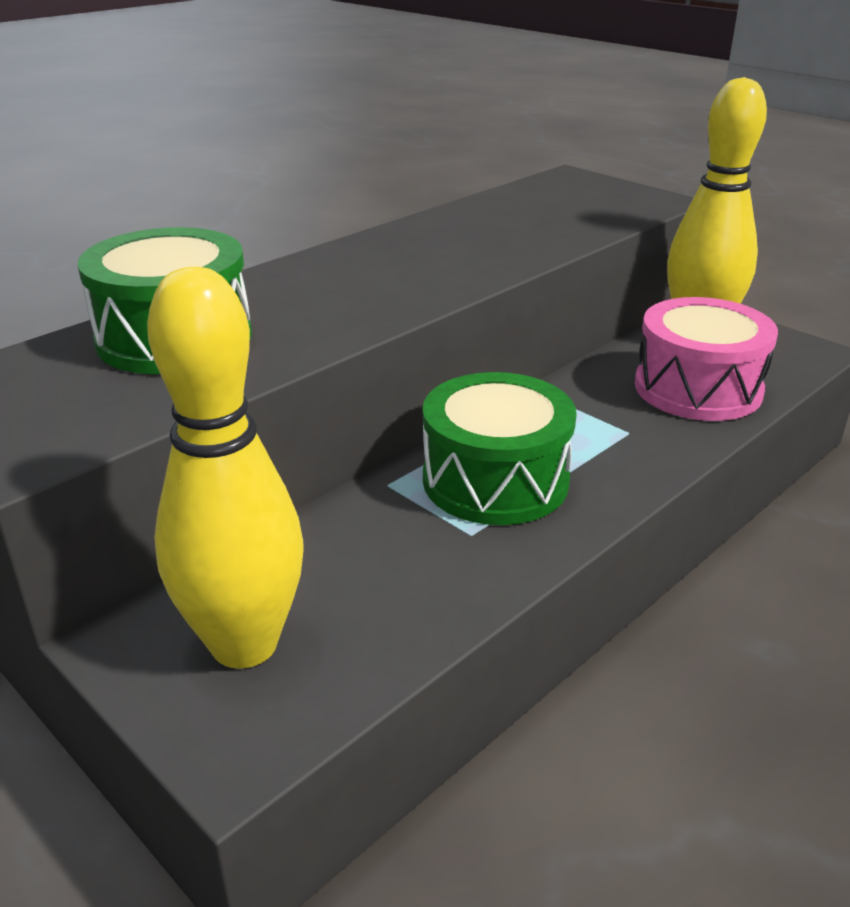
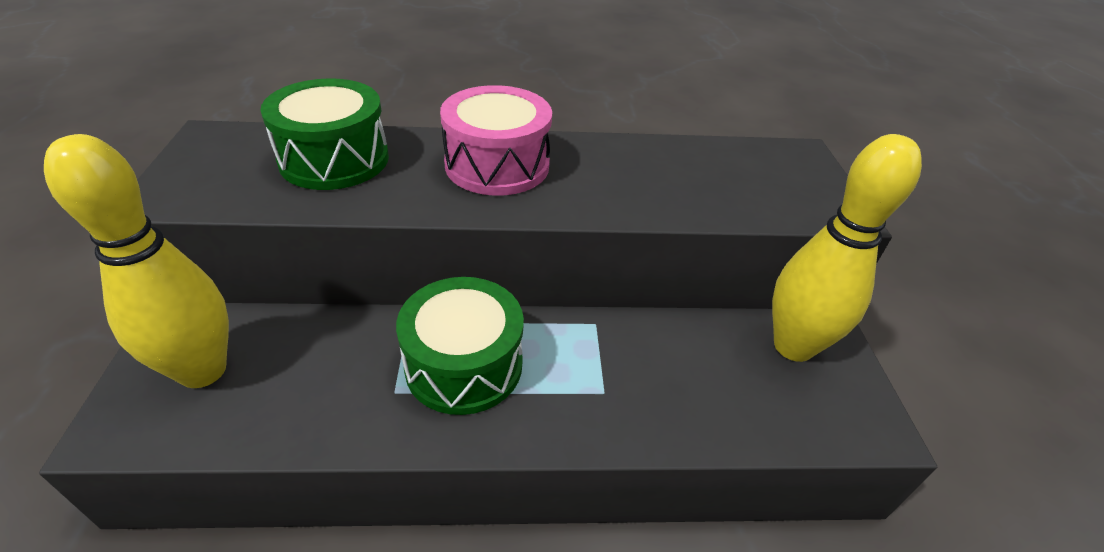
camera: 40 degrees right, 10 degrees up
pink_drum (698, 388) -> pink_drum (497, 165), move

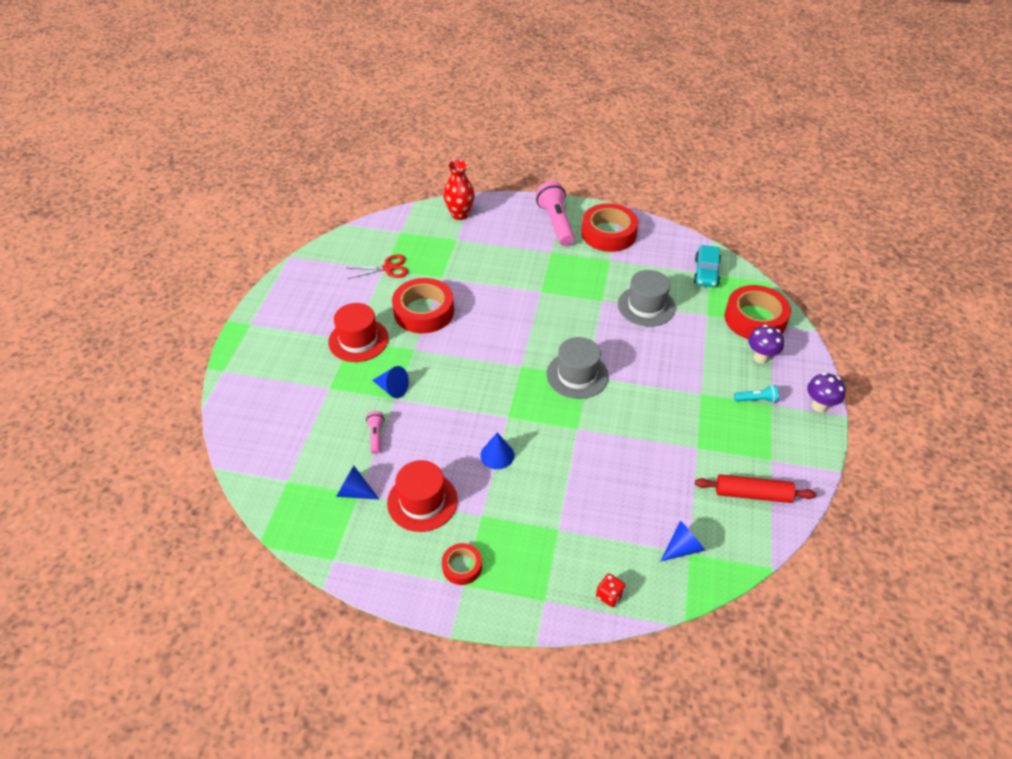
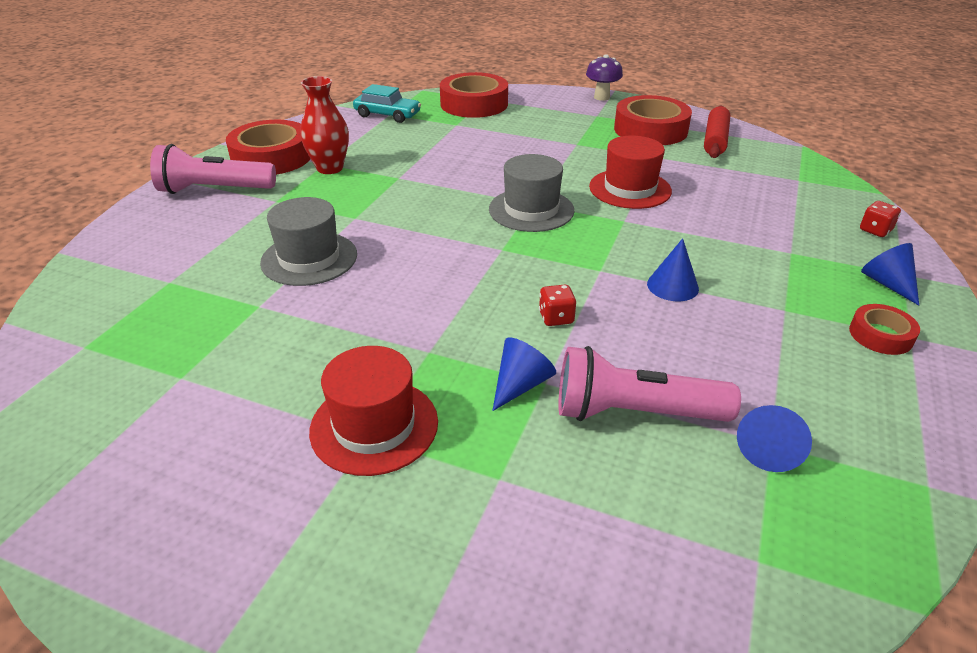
camera: 80 degrees left, 10 degrees down
red_vase (460, 214) -> red_vase (330, 168), move
red_scissors (388, 268) -> none
grey_hat (646, 306) -> grey_hat (309, 258), move
red_tape (424, 311) -> red_tape (650, 130), move
purple_mushroom (760, 358) -> none
turquoise_flashlight (756, 399) -> none
pink_flashlight (376, 436) -> pink_flashlight (634, 413), x2.09
red_hat (422, 501) -> red_hat (630, 189), move
blue_cone (682, 548) -> blue_cone (887, 284), move
none -> red_dice (556, 318)

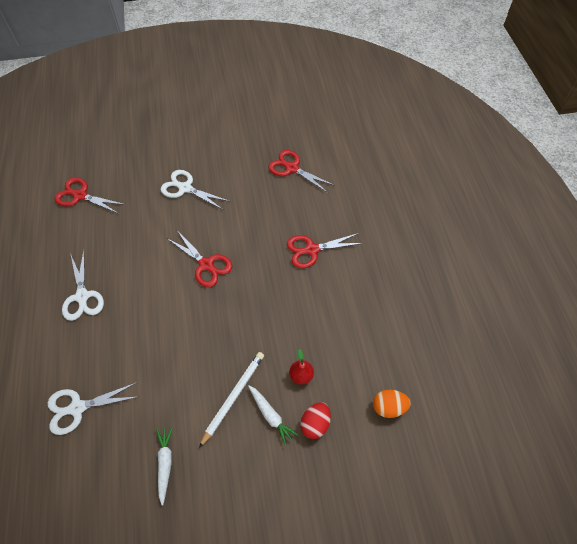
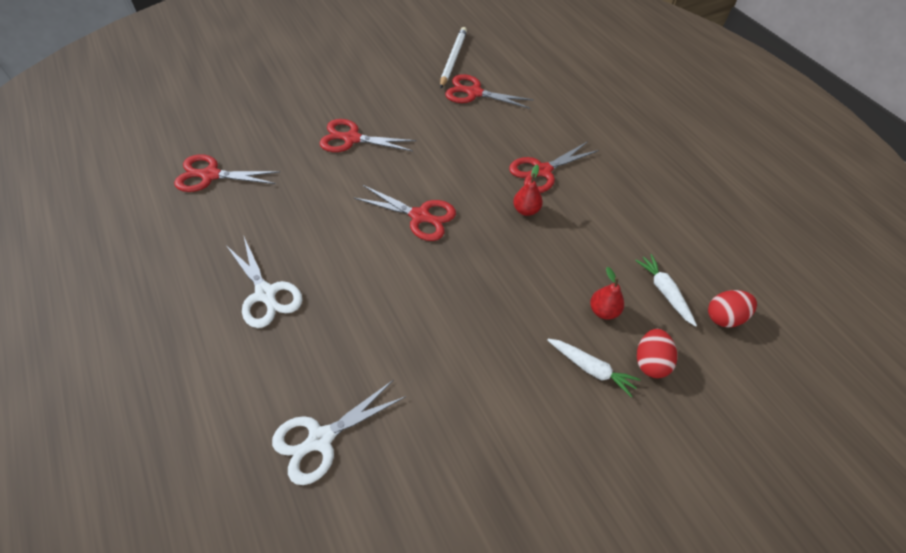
camera: 20 degrees left, 5 degrees down
white_scissors (185, 188) -> red_scissors (352, 138)
white_pencil (233, 397) -> white_pencil (453, 59), move
orange_egg (388, 407) -> red_egg (724, 317)
white_carrot (165, 463) -> white_carrot (664, 292), move
none -> red_pear (526, 210)

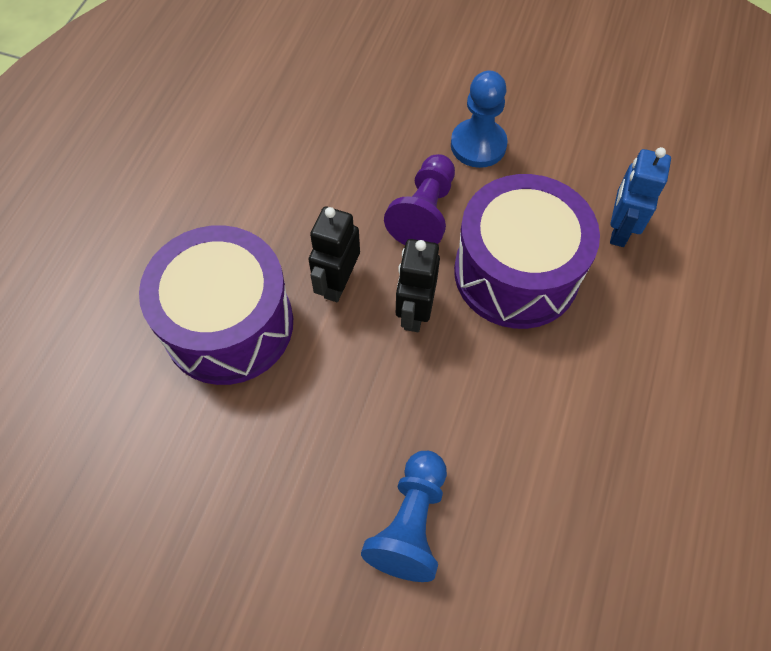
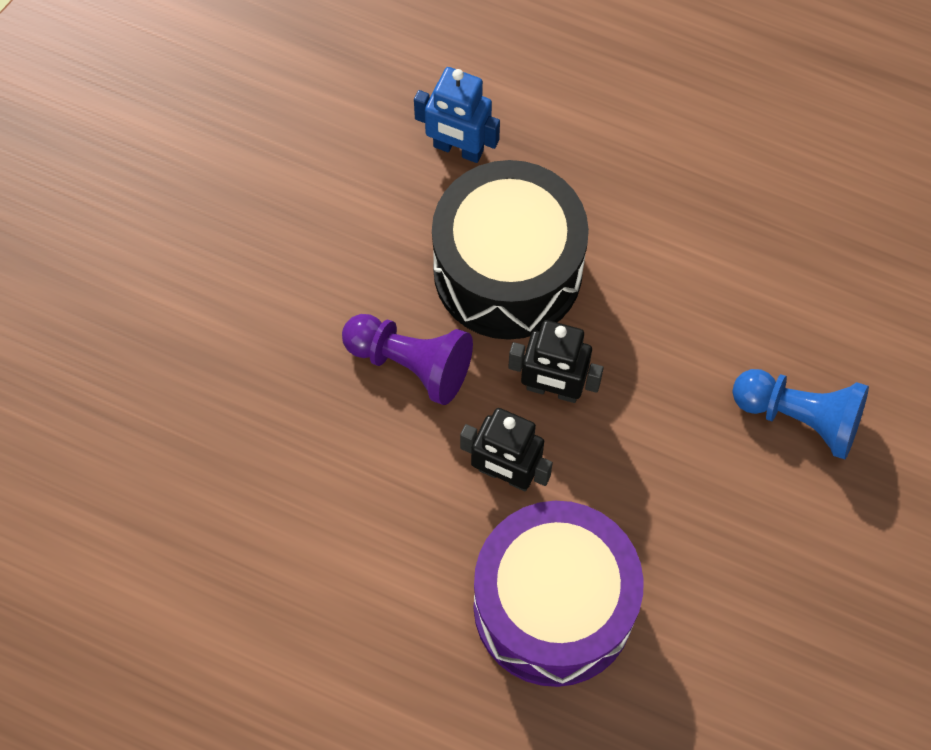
camera: 85 degrees left, 5 degrees up
blue_pawn (478, 145) -> none
purple_drum (516, 272) -> black_drum (507, 270)

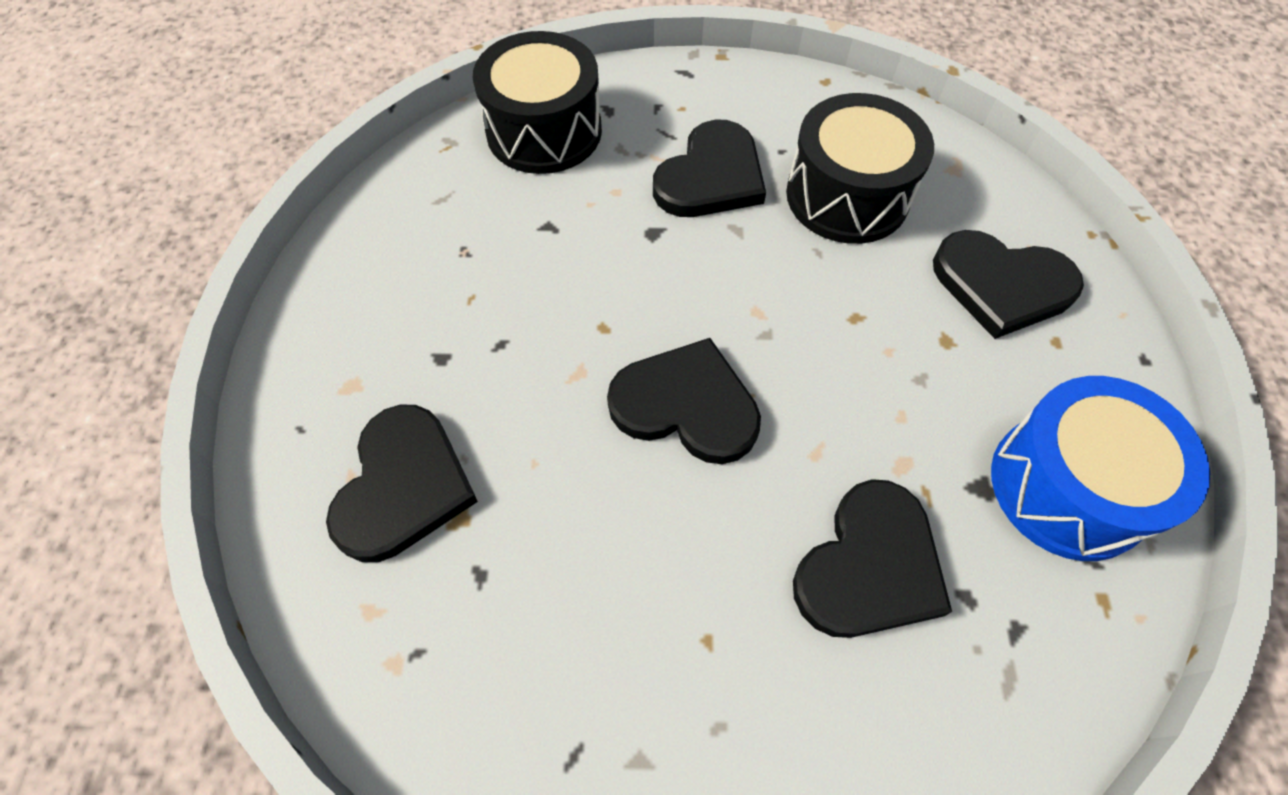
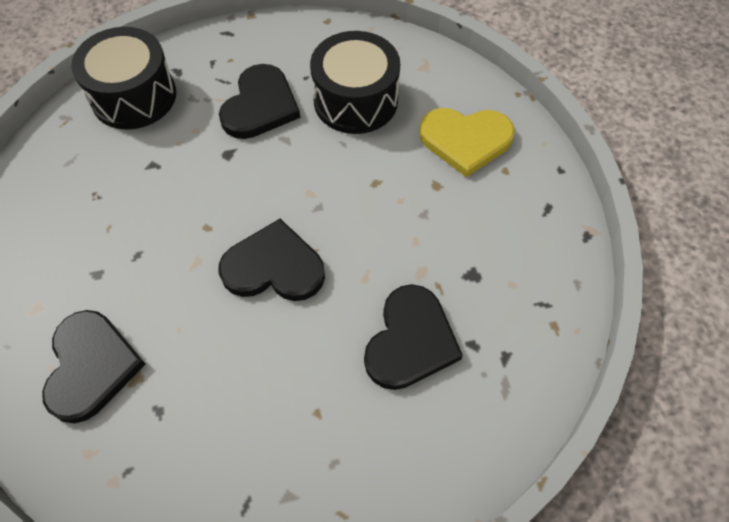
camera: 15 degrees left, 0 degrees up
black_heart (1001, 285) -> yellow_heart (465, 140)
blue_drum (1068, 486) -> none

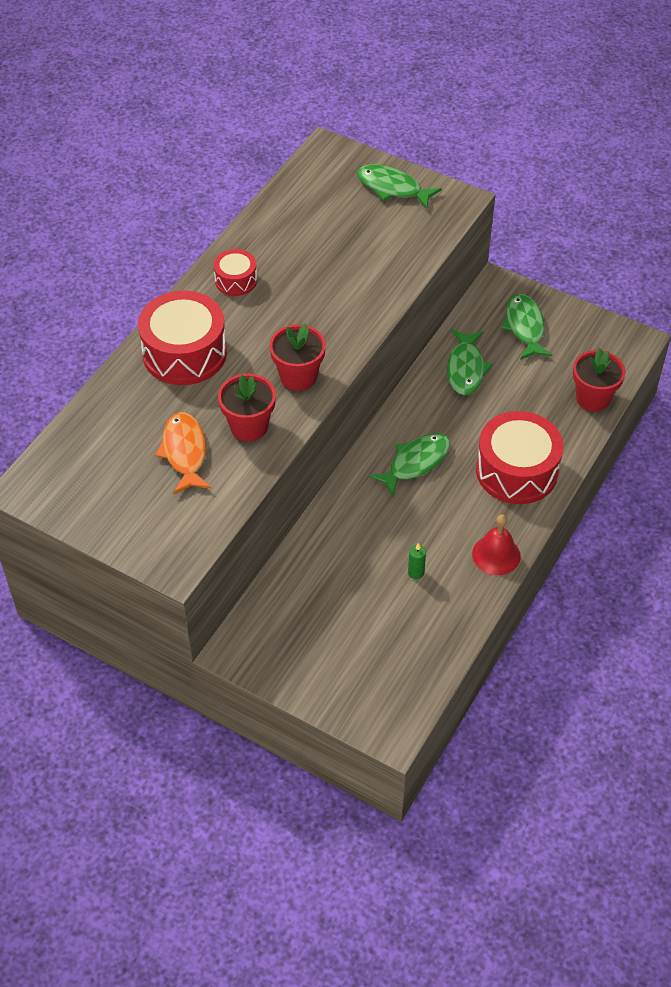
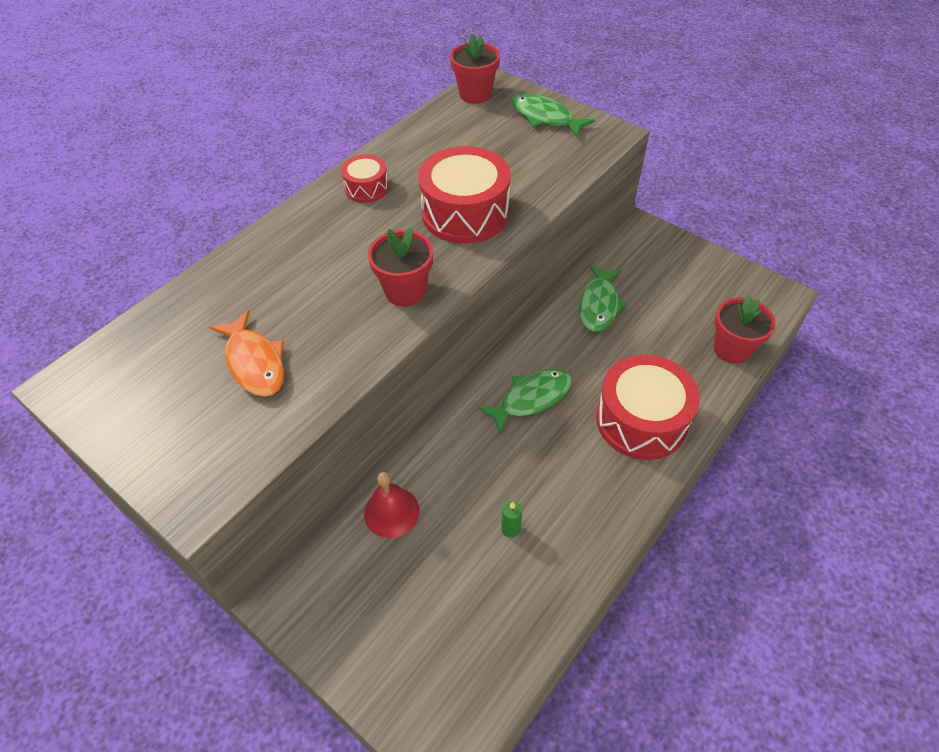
camera: 10 degrees right, 0 degrees up
red_drum (184, 353) -> red_drum (465, 213), move
green_fish (525, 327) -> none
red_flower_pot (249, 426) -> red_flower_pot (475, 94), move
orange_fish (185, 452) -> orange_fish (254, 362), 150 degrees clockwise
red_bell (496, 555) -> red_bell (391, 512), move

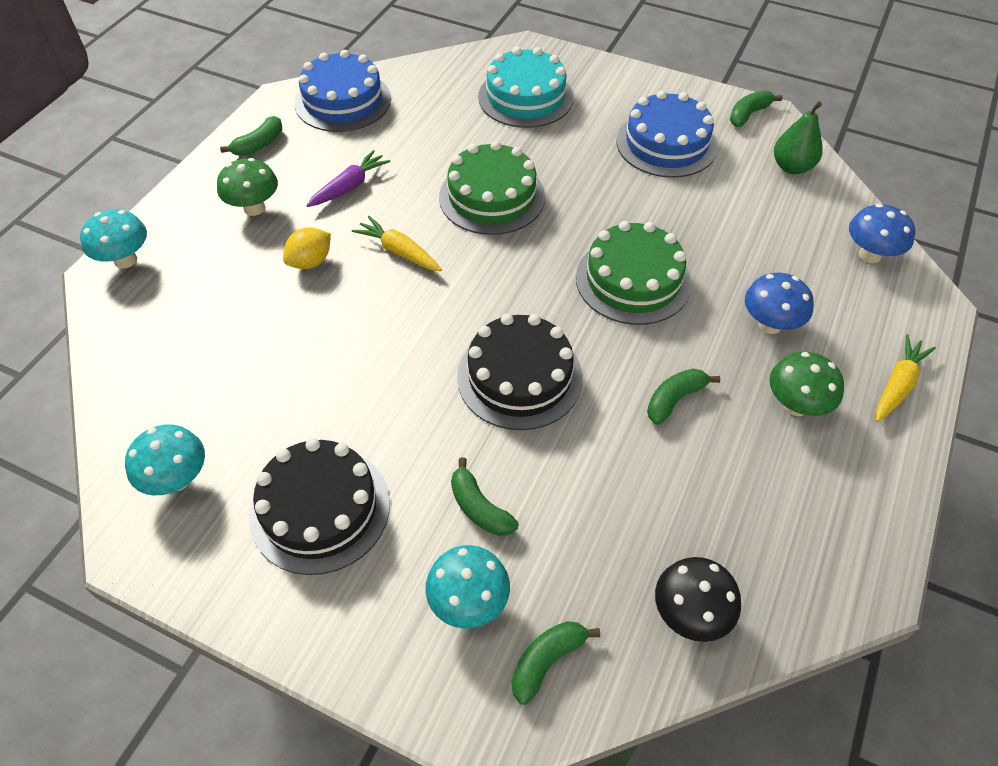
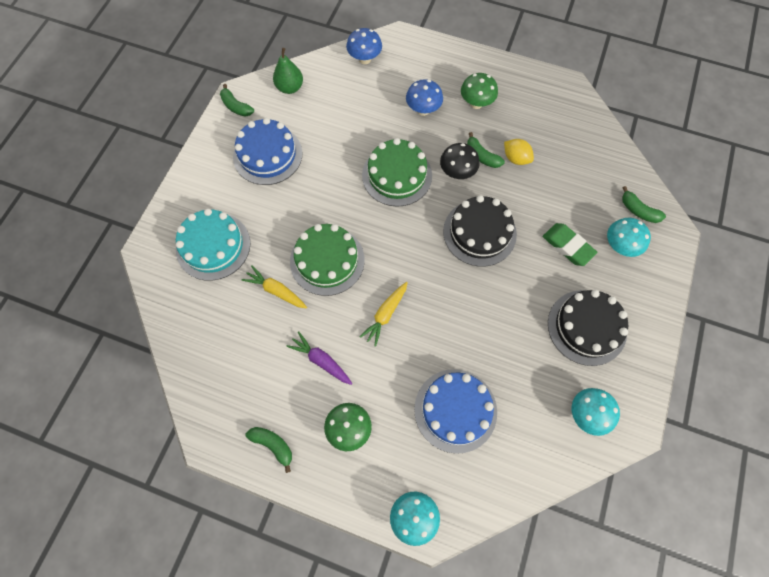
camera: 95 degrees left, 15 degrees up
blue_cake (343, 101) -> blue_cake (455, 410), move
yellow_lemon (310, 262) -> yellow_lemon (516, 158), move
yellow_carrot (897, 384) -> yellow_carrot (276, 291), move
green_banana (479, 508) -> green_eraser (567, 246)
black_mushroom (690, 614) -> black_mushroom (457, 173), move

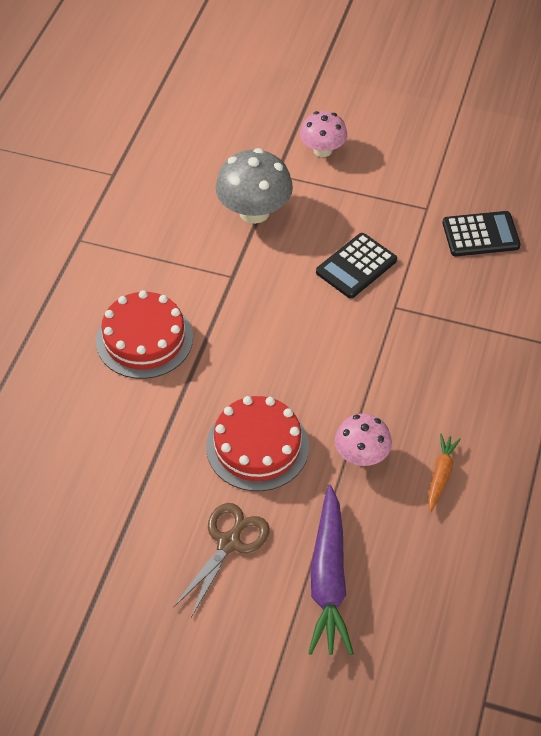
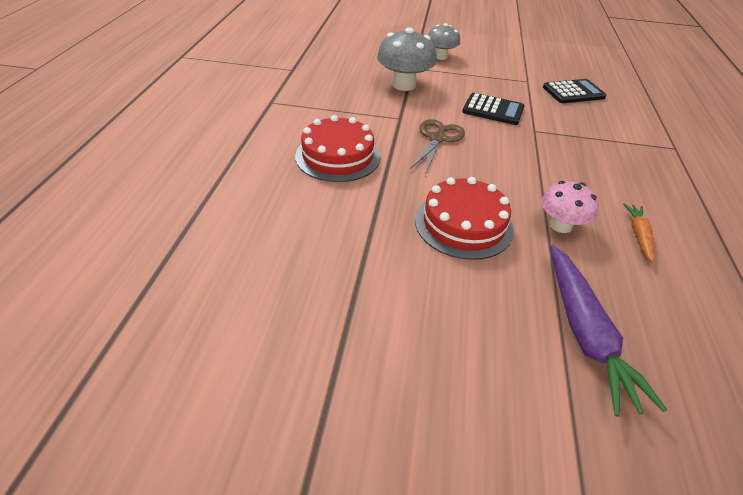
camera: 10 degrees left, 10 degrees down
pink_mushroom (322, 150) -> grey_mushroom (441, 57)
black_calculator (356, 266) -> black_calculator (493, 110), 105 degrees counterclockwise
brown_scissors (229, 543) -> brown_scissors (437, 139), move

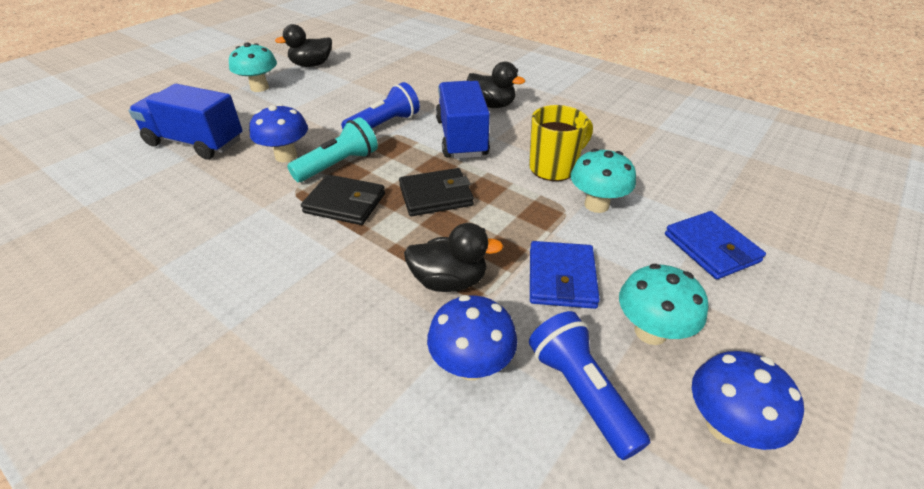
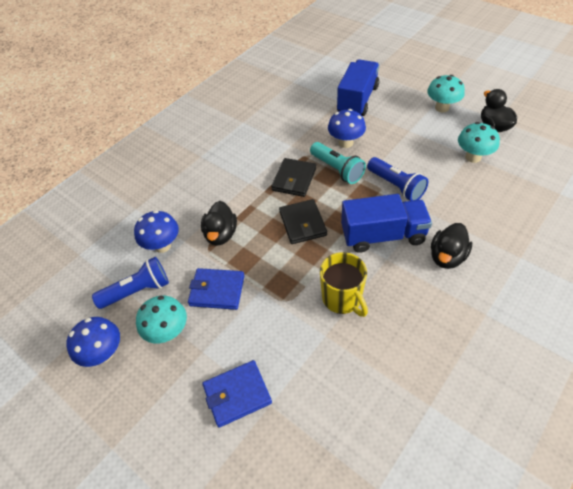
camera: 95 degrees right, 10 degrees up
turquoise_mushroom (596, 205) -> turquoise_mushroom (473, 157), move

